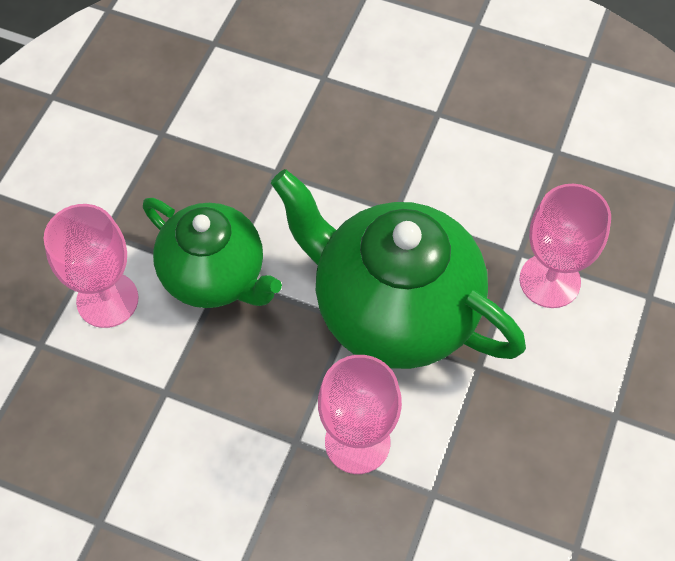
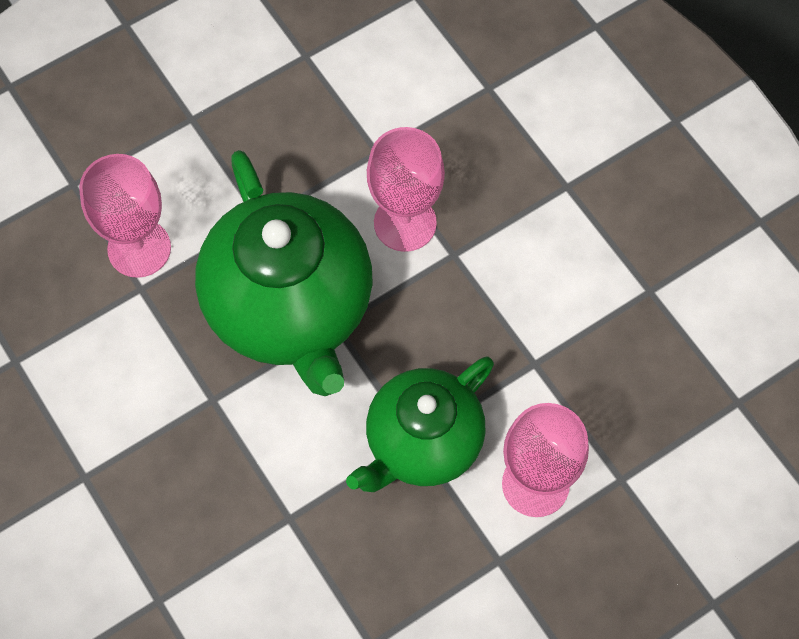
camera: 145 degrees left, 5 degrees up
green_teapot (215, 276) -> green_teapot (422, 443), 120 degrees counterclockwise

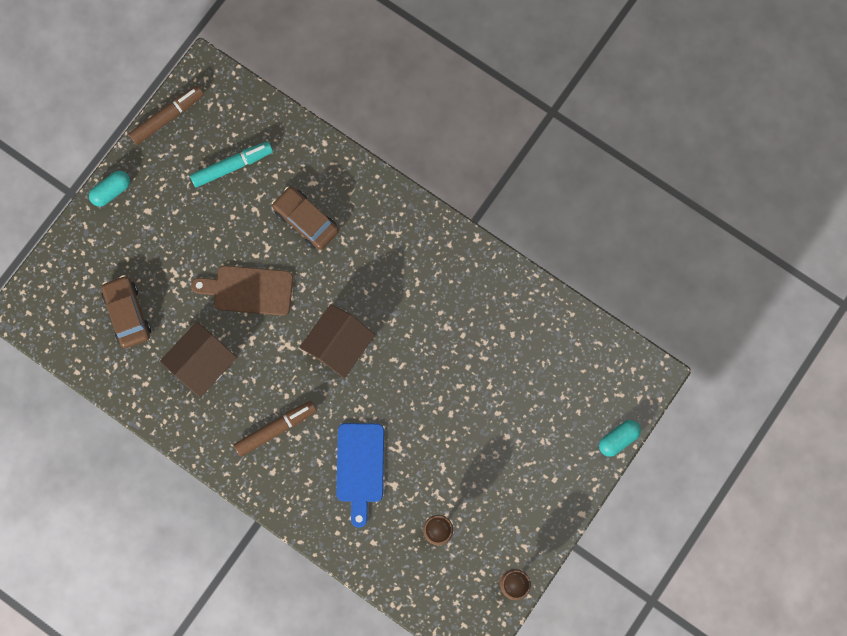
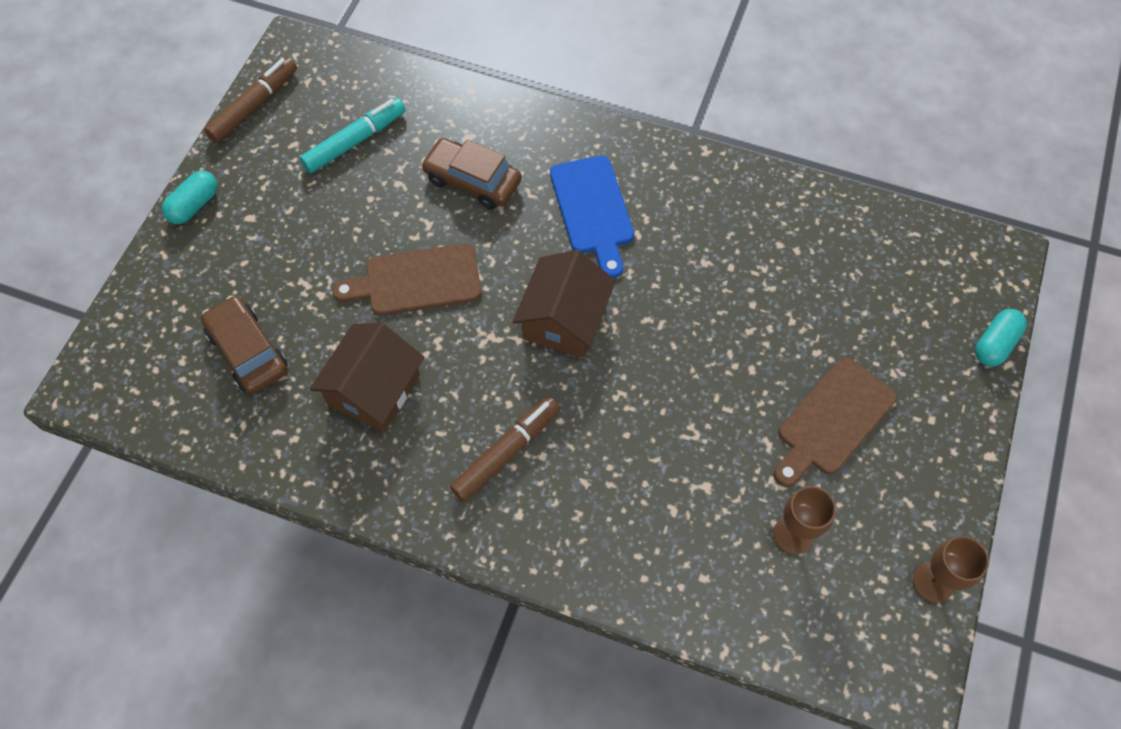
camera: 15 degrees left, 15 degrees down
blue_cutting_board (360, 467) -> blue_cutting_board (593, 210), move
none -> brown_cutting_board (832, 421)

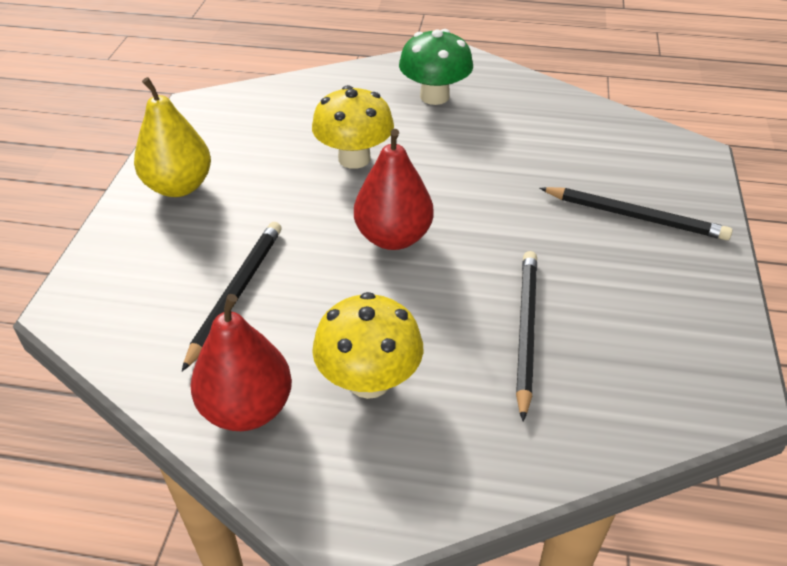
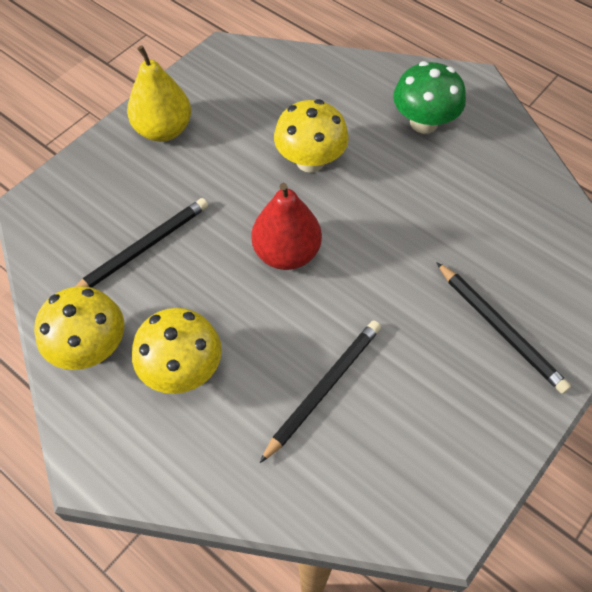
camera: 30 degrees right, 15 degrees up
red_pear (247, 409) -> yellow_mushroom (90, 348)

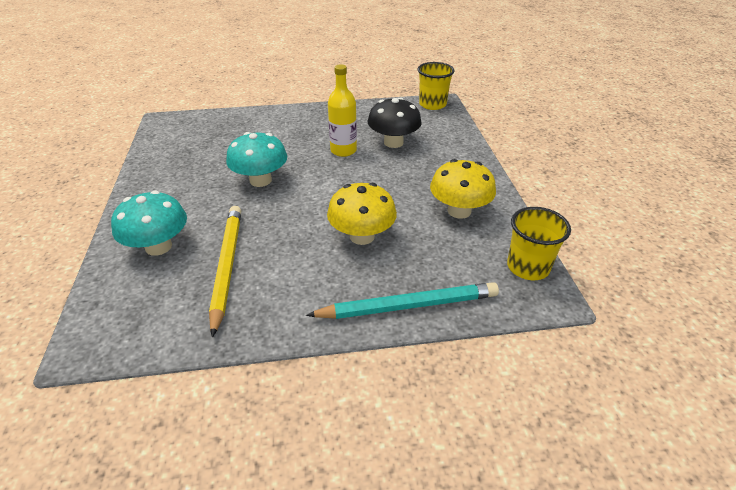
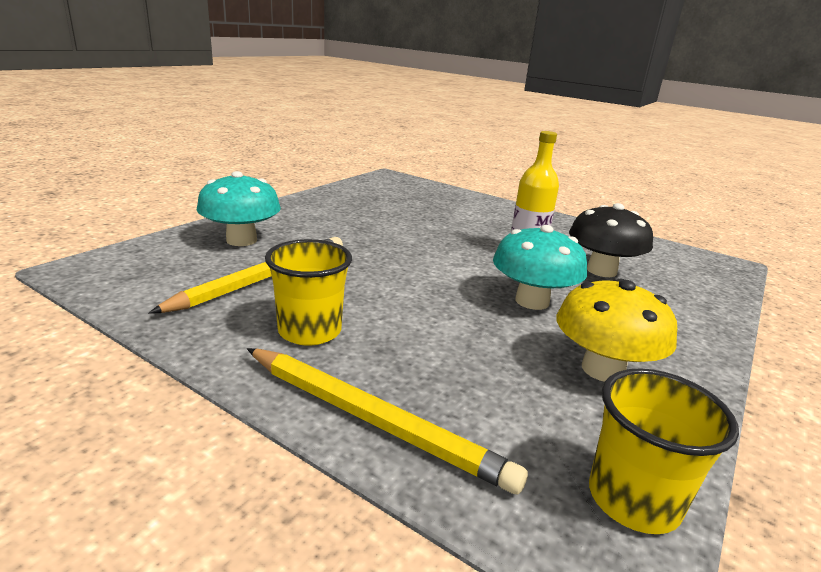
camera: 40 degrees right, 15 degrees down
yellow_cup (432, 104) -> yellow_cup (310, 331), move
turquoise_mushroom (260, 180) -> turquoise_mushroom (532, 301), move
yellow_mushroom (362, 236) -> none
turquoise_pencil (408, 305) -> yellow_pencil (373, 420)

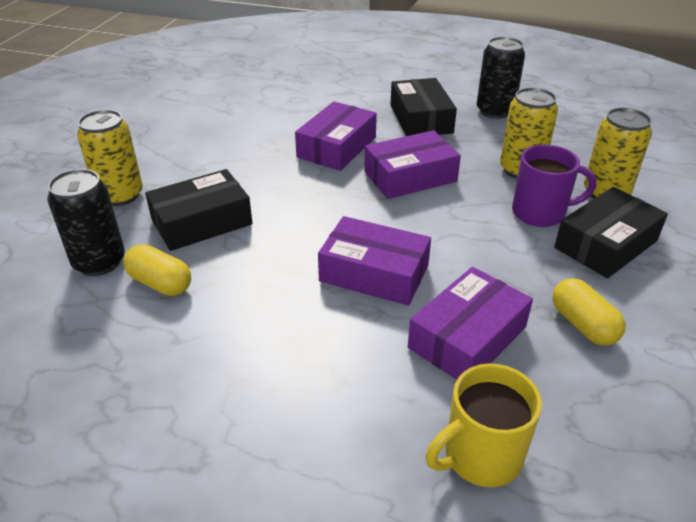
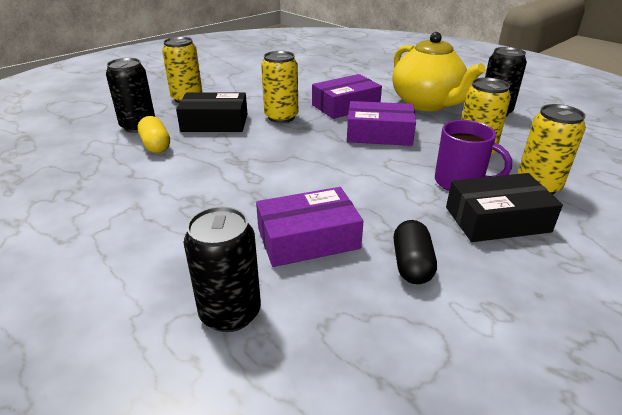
camera: 30 degrees right, 5 degrees down
black_box (421, 119) -> yellow_teapot (427, 104)
purple_box (374, 273) -> none
yellow_capsule (583, 325) -> black_capsule (411, 264)
yellow_mug (480, 456) -> black_can (230, 313)
none -> yellow_can (281, 117)

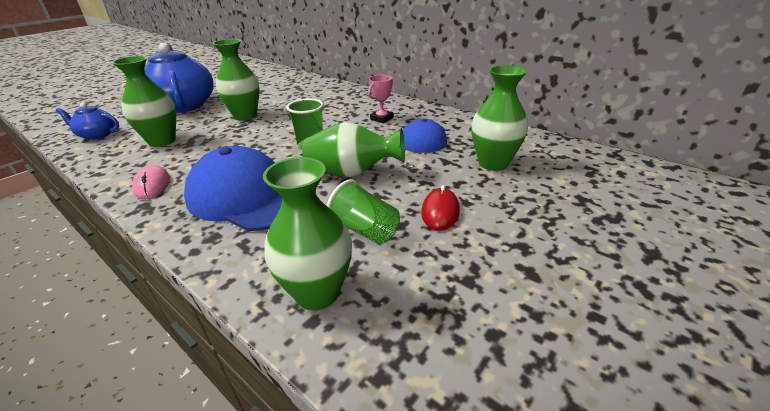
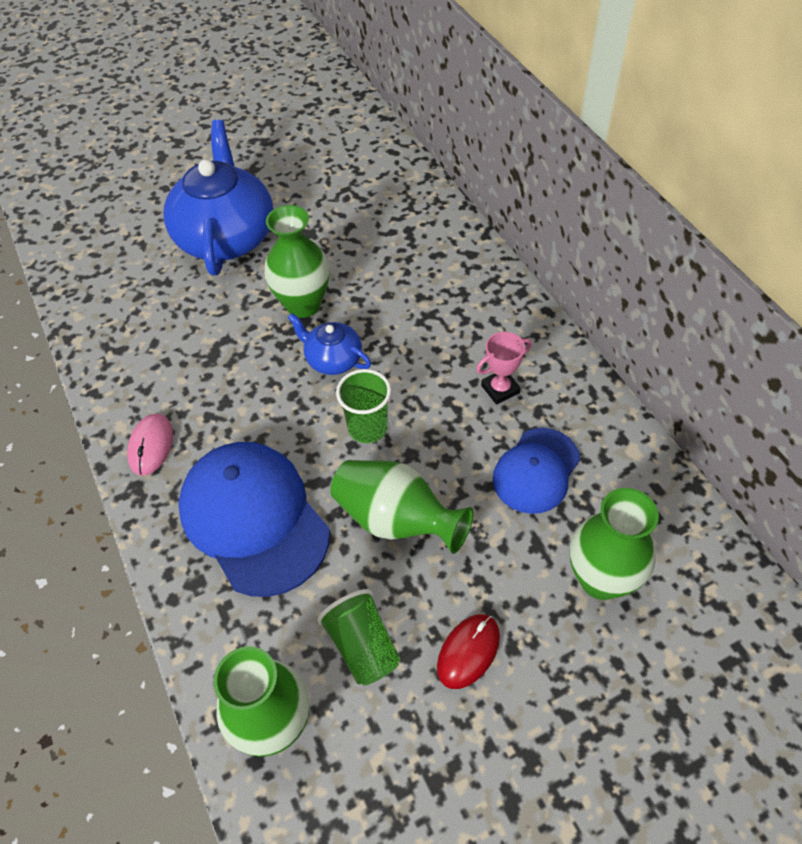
camera: 25 degrees right, 20 degrees up
green_vase (162, 141) -> none
blue_teapot (97, 135) -> blue_teapot (333, 359), move

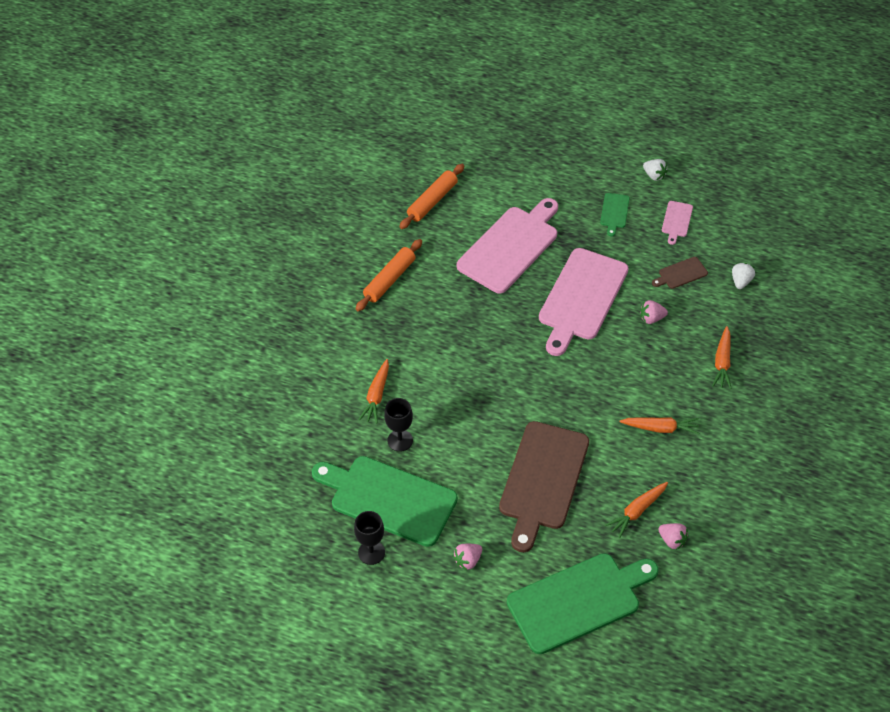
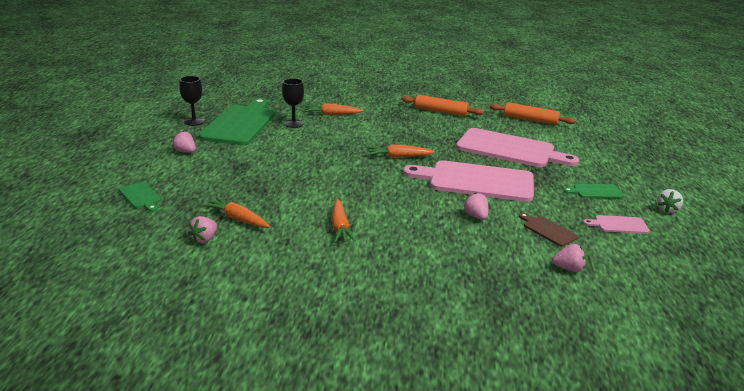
camera: 75 degrees right, 25 degrees down
white_strawberry (741, 281) -> pink_strawberry (568, 268)
orange_carrot (722, 362) -> orange_carrot (399, 157), move
brown_cutting_board (543, 480) -> none
green_cutting_board (578, 601) -> green_cutting_board (140, 196), x0.43

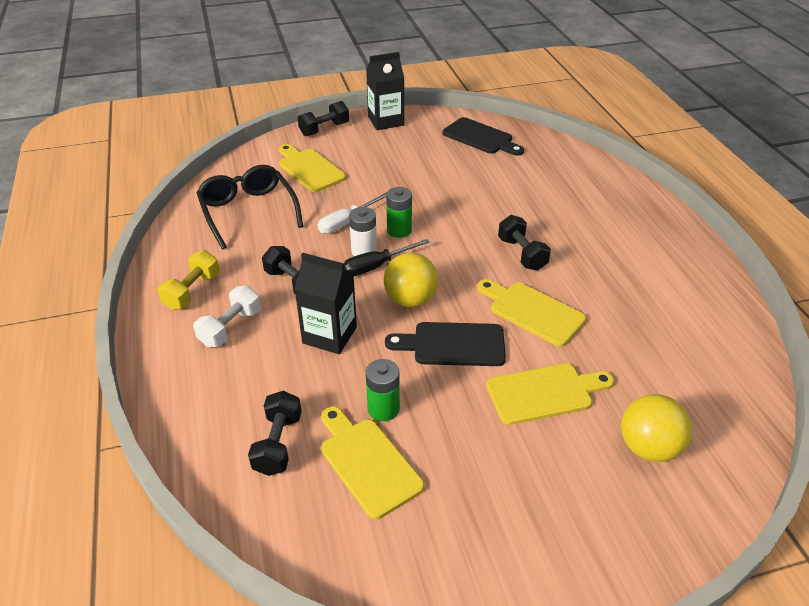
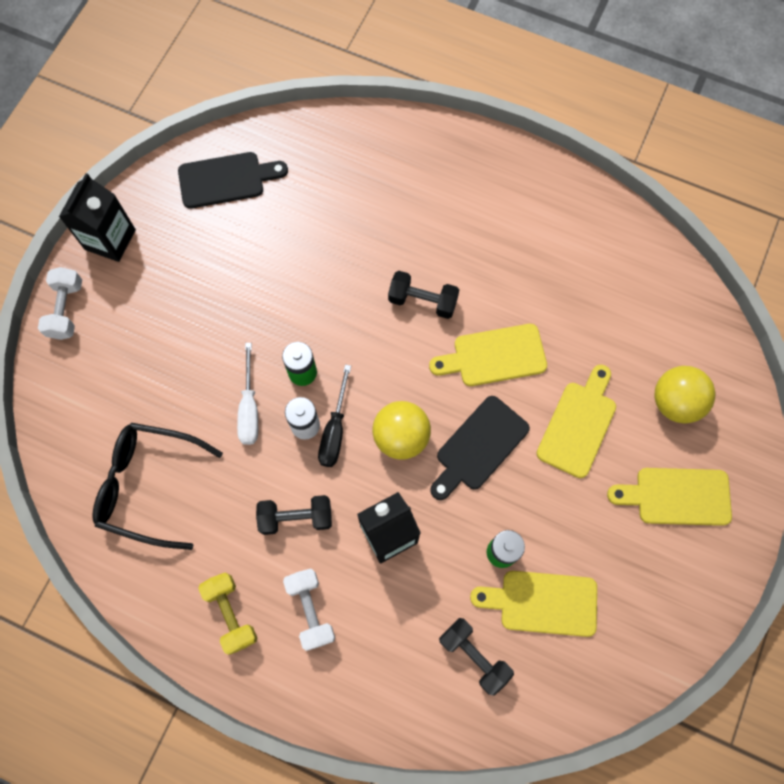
camera: 50 degrees left, 30 degrees up
black_dumbbell (324, 129) -> white_dumbbell (66, 310)
yellow_cutting_board (309, 169) -> yellow_cutting_board (677, 496), move

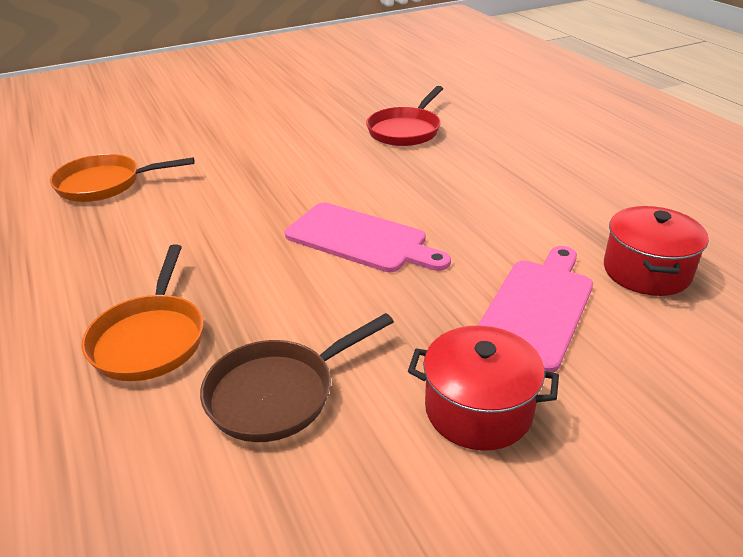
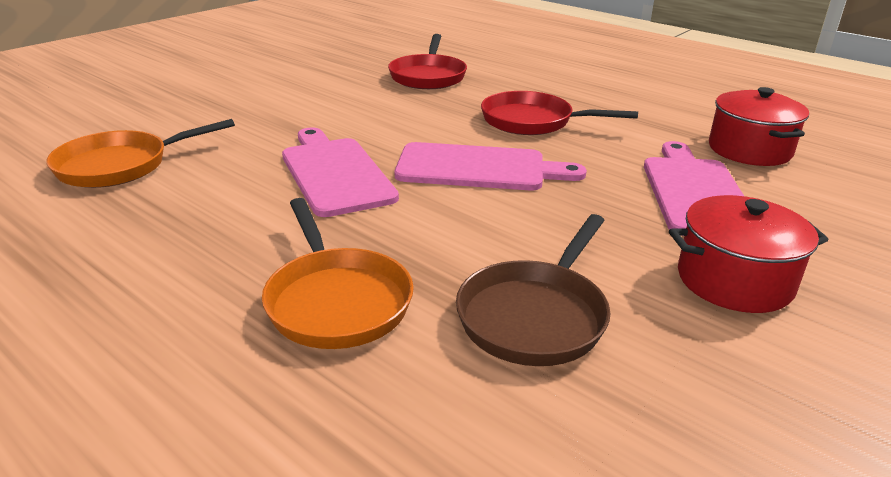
camera: 25 degrees left, 5 degrees down
none -> red_pan (533, 121)
none -> pink_cutting_board (335, 173)

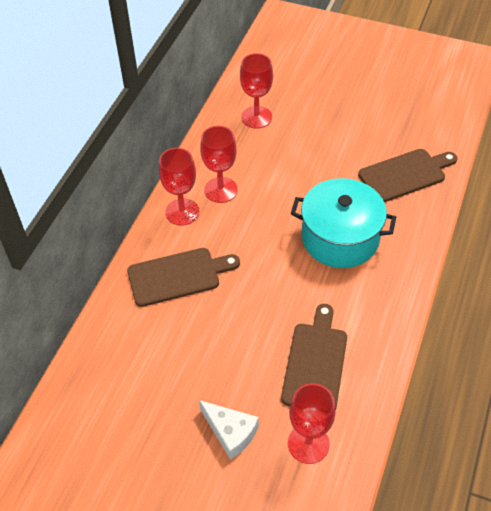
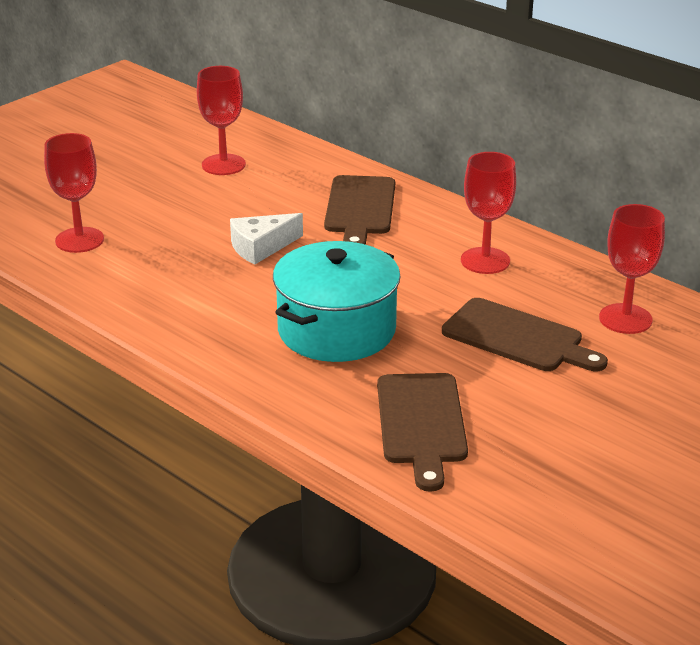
camera: 110 degrees right, 20 degrees down
red_goblet (182, 212) -> red_goblet (223, 165), move
brown_cutting_board (315, 363) -> brown_cutting_board (517, 337), move
white_cheese (230, 432) -> white_cheese (261, 247), move

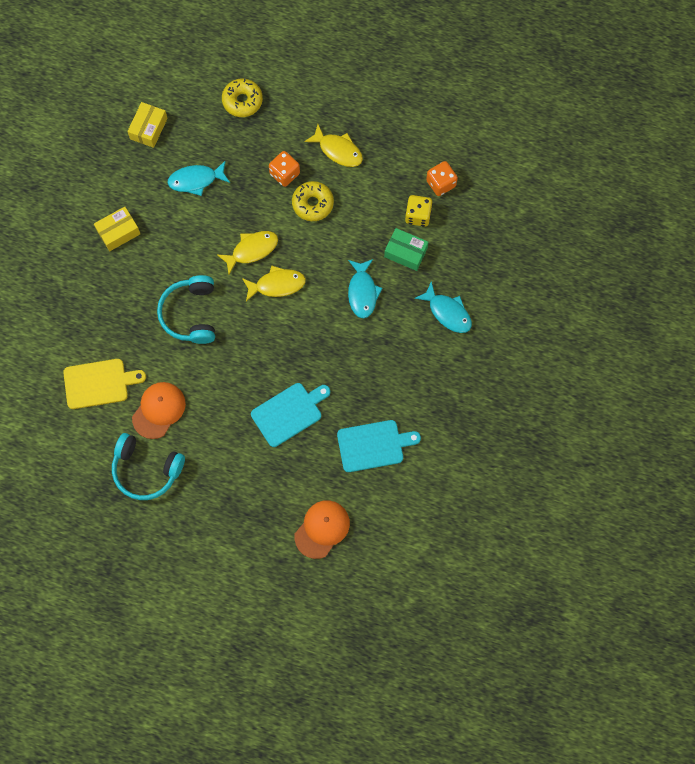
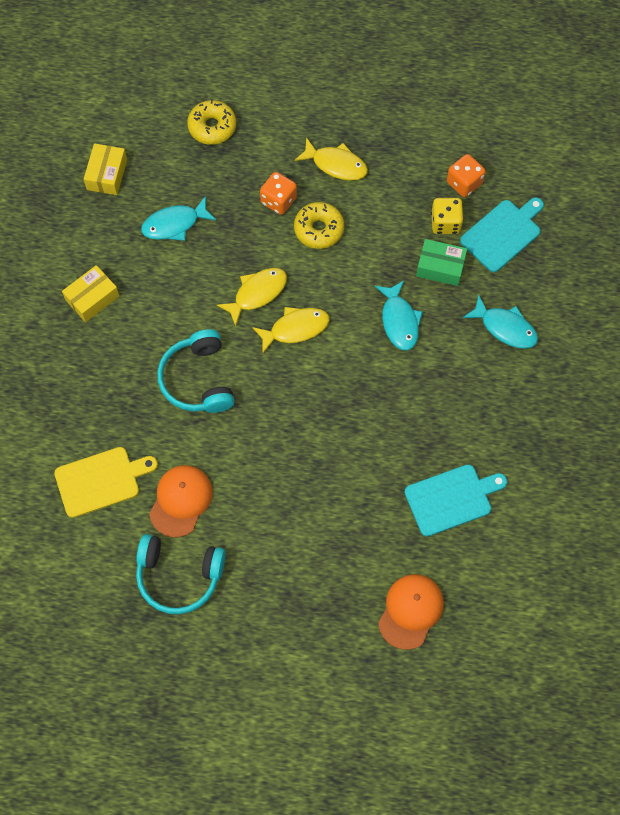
camera: 10 degrees left, 5 degrees down
turquoise_cutting_board (289, 413) -> turquoise_cutting_board (503, 233), move

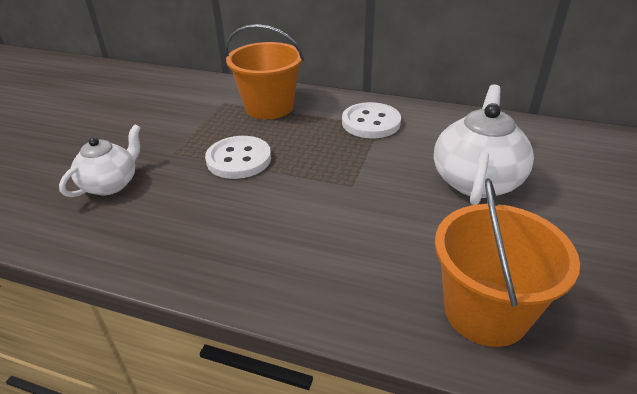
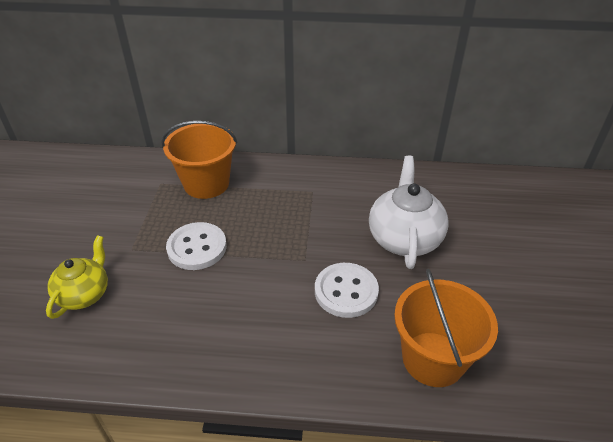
camera: 15 degrees left, 5 degrees up
white_button (371, 122) -> white_button (346, 291), move
white_teapot (111, 184) -> yellow_teapot (84, 294)

